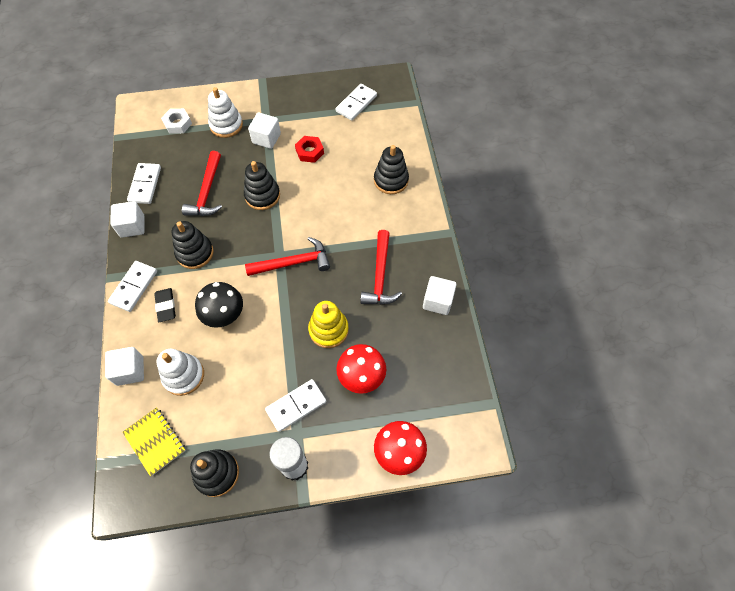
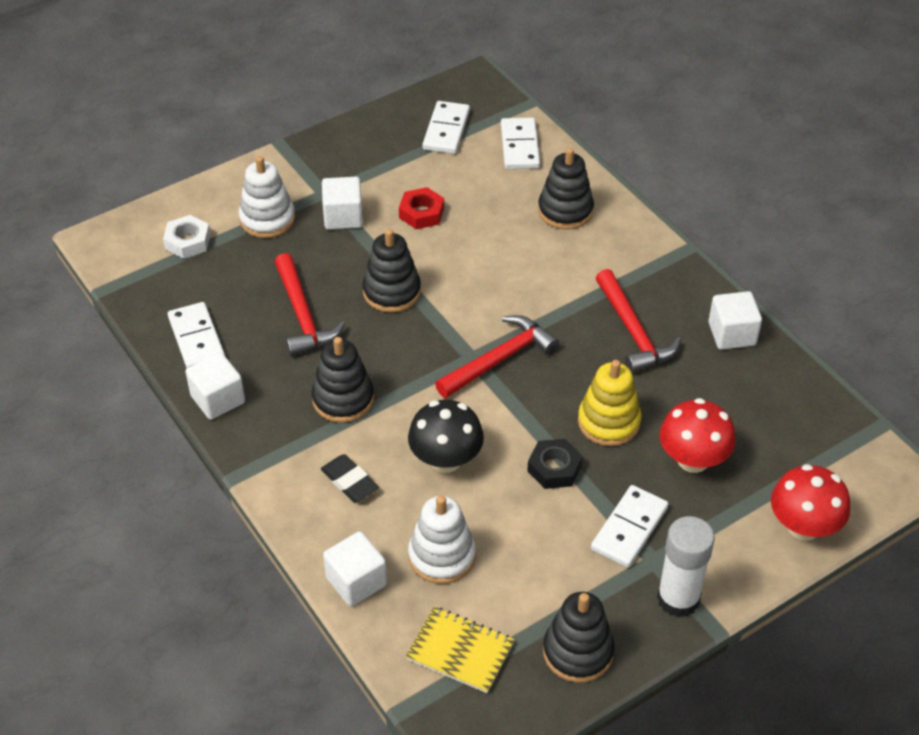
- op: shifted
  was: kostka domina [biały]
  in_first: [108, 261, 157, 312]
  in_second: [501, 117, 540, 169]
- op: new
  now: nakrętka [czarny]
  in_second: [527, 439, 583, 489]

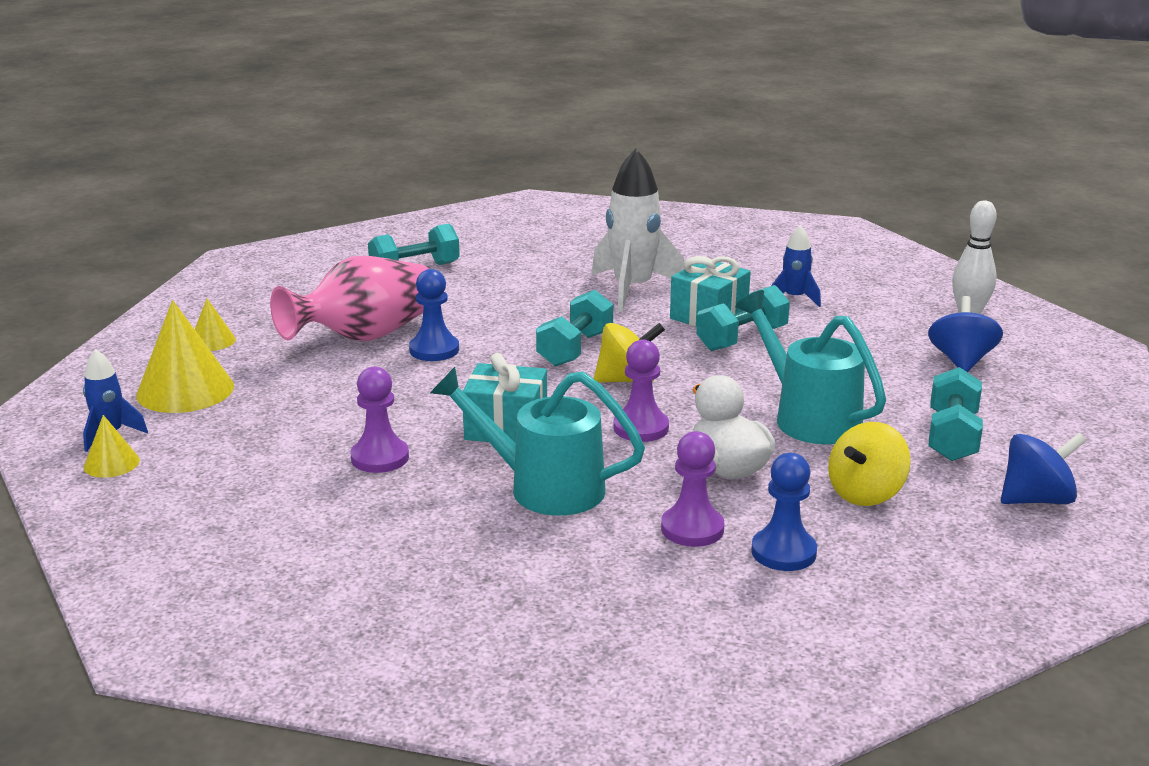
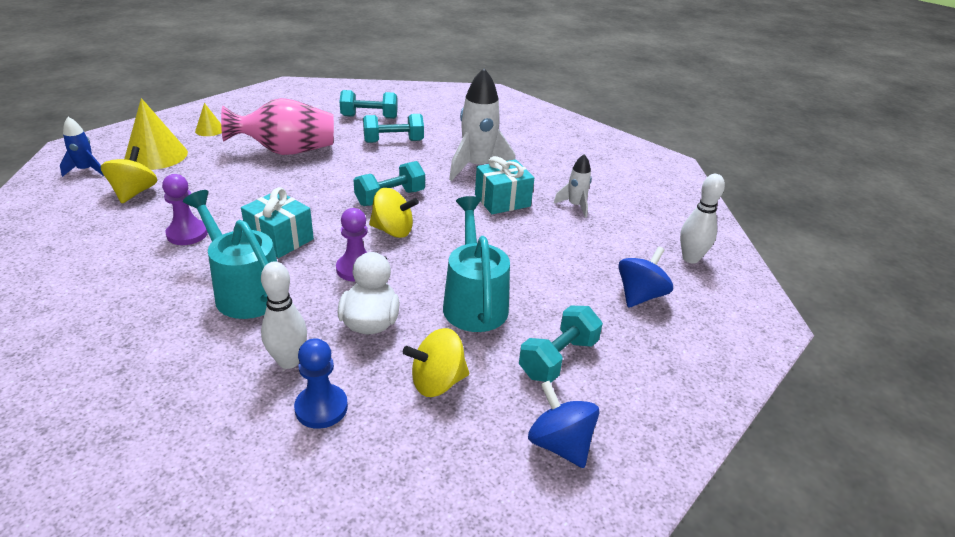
- op: gone
  was: stożek [żółty]
  in_first: [84, 415, 140, 478]
- op: gone
  was: pionek [niebieski]
  in_first: [409, 269, 459, 361]
- op: swapped
  was: pionek [fioletowy]
  now: kręgiel [biały]
  in_first: [661, 431, 724, 547]
  in_second: [261, 261, 307, 369]
- op: shifted
  was: hantel [turkusowy]
  in_first: [696, 285, 790, 351]
  in_second: [363, 114, 424, 143]
- op: repainted
  was: rakieta [niebieski]
  now: rakieta [biały]
  in_first: [771, 225, 821, 307]
  in_second: [553, 154, 592, 218]
- op: rotated
  was: bączek [niebieski]
  in_first: [1001, 433, 1086, 504]
  in_second: [528, 381, 599, 468]
  clockwise: -135
- op: new
  now: bączek [żółty]
  in_second: [101, 146, 157, 203]

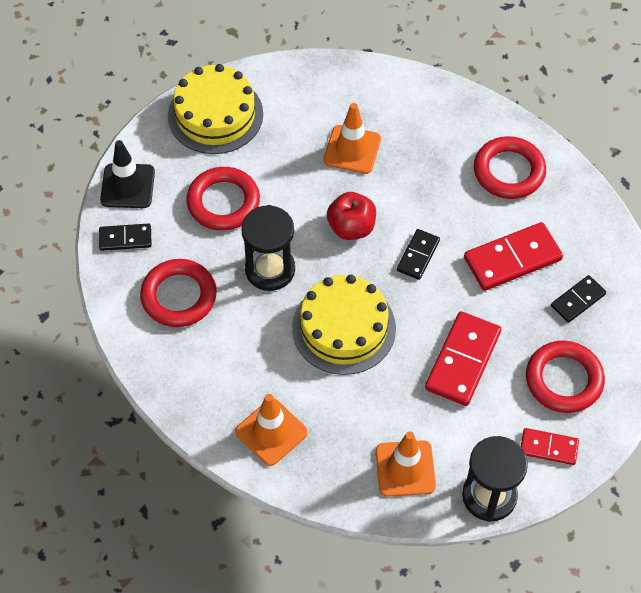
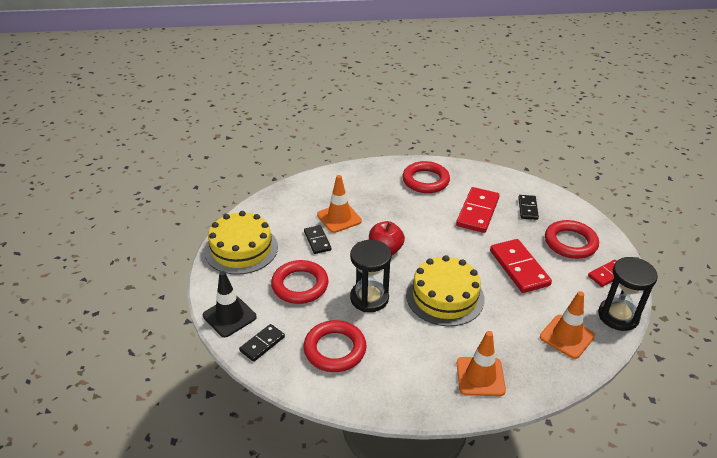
- op: shifted
  was: kostka domina [czarny]
  in_first: [397, 229, 440, 280]
  in_second: [304, 225, 331, 254]

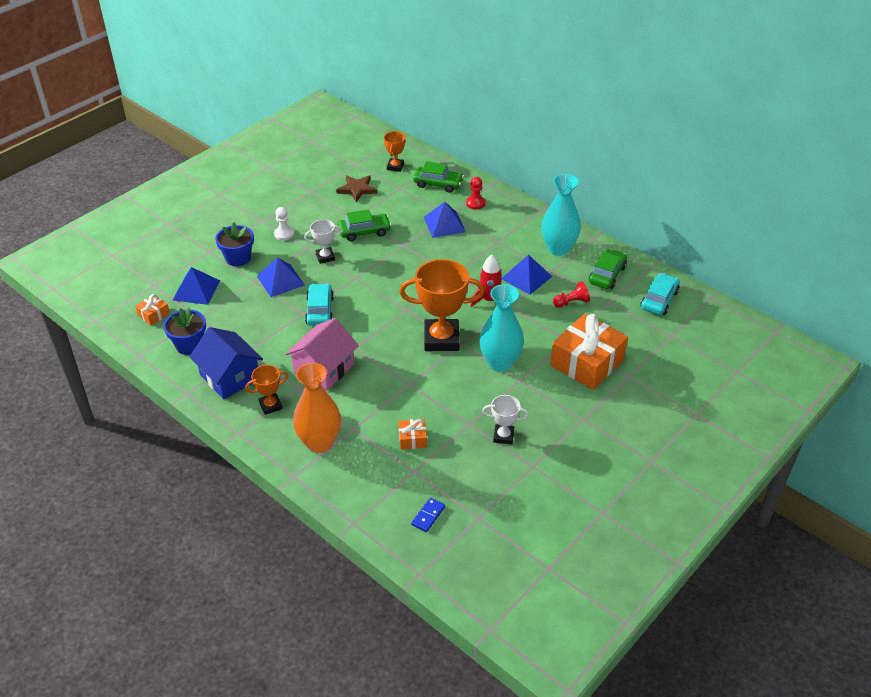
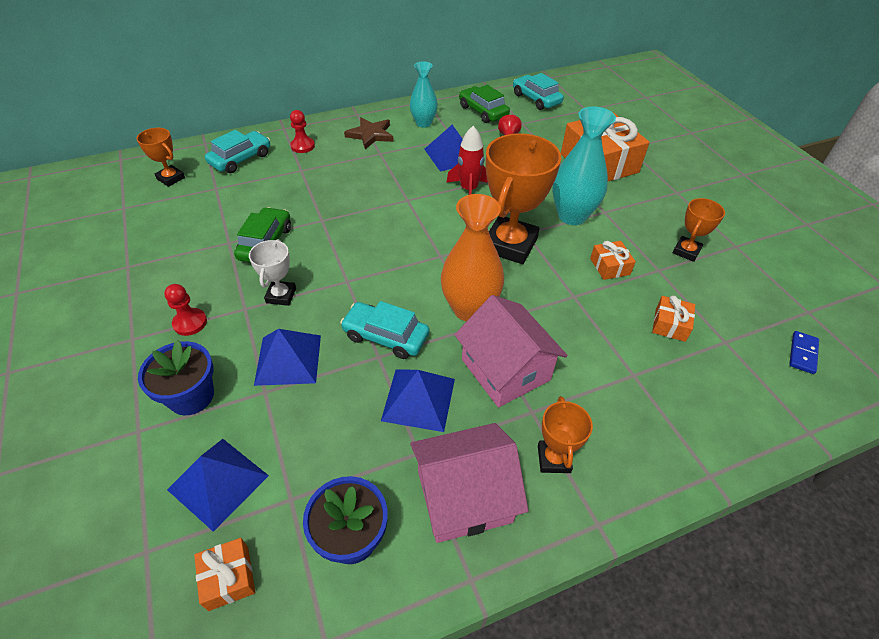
- op: repainted
  was: domek [niebieski]
  now: domek [różowy]
  in_first: [189, 327, 263, 399]
  in_second: [410, 423, 528, 543]
- op: repainted
  was: pionek [biały]
  now: pionek [czerwony]
  in_first: [274, 207, 294, 241]
  in_second: [164, 284, 207, 336]
- op: shifted
  was: wazon [pomarańczowy]
  in_first: [293, 363, 341, 453]
  in_second: [441, 194, 504, 321]
- op: shifted
  was: gwiazda [brązowy]
  in_first: [336, 175, 377, 202]
  in_second: [344, 117, 394, 149]
- op: rotated
  was: kostka domina [niebieski]
  in_first: [411, 498, 445, 532]
  in_second: [789, 331, 819, 374]
  clockwise: 60
- op: repainted
  was: samochód [zielony]
  now: samochód [turkusowy]
  in_first: [413, 161, 464, 193]
  in_second: [205, 130, 270, 173]
- op: shifted
  was: piramida [niebieski]
  in_first: [424, 202, 466, 238]
  in_second: [381, 369, 455, 432]
- op: repainted
  was: puchar [biały]
  now: puchar [pomarańczowy]
  in_first: [482, 395, 529, 444]
  in_second: [672, 198, 725, 262]
- op: scaled
  was: wazon [turkusowy]
  in_first: [541, 174, 581, 256]
  in_second: [410, 61, 438, 128]
  ratio: 0.64
- op: new
  now: prezent [pomarańczowy]
  in_second: [590, 241, 636, 280]

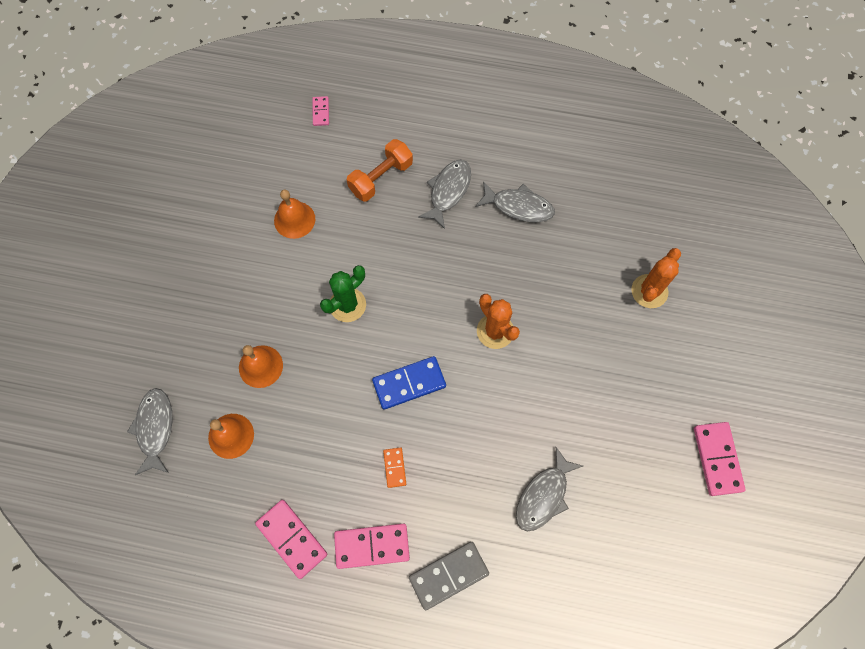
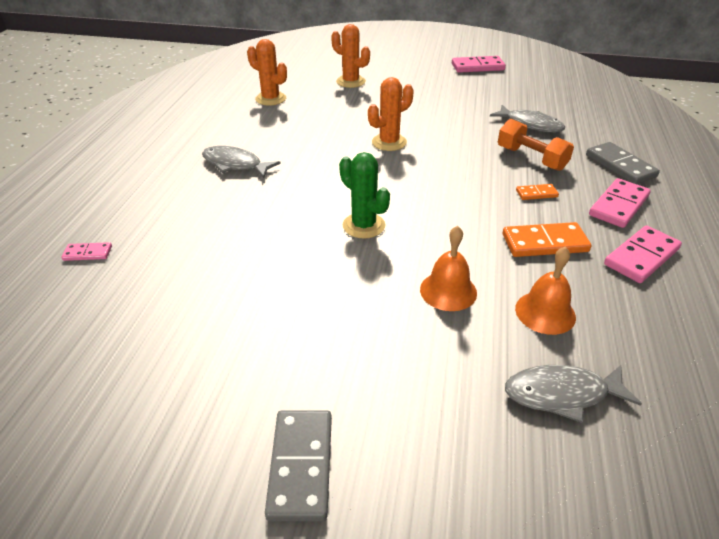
- op: gone
  was: dzwonek [pomarańczowy]
  in_first: [274, 189, 315, 239]
- op: rotated
  was: kostka domina [różowy]
  in_first: [334, 523, 410, 569]
  in_second: [589, 178, 651, 228]
  clockwise: 45
- op: shifted
  was: hantel [pomarańczowy]
  in_first: [347, 139, 413, 201]
  in_second: [498, 119, 574, 171]
- op: gone
  was: kostka domina [niebieski]
  in_first: [372, 356, 446, 410]
- op: gone
  was: ryba [szary]
  in_first: [475, 181, 555, 222]
- op: new
  now: kaktus [pomarańczowy]
  in_second: [247, 39, 287, 106]
- op: new
  now: kostka domina [szary]
  in_second: [265, 410, 332, 521]
- op: new
  now: kostka domina [pomarańczowy]
  in_second: [503, 222, 592, 257]

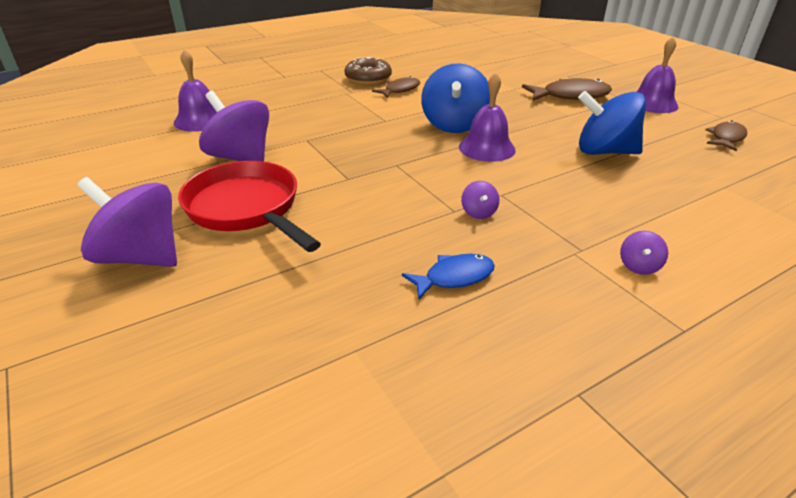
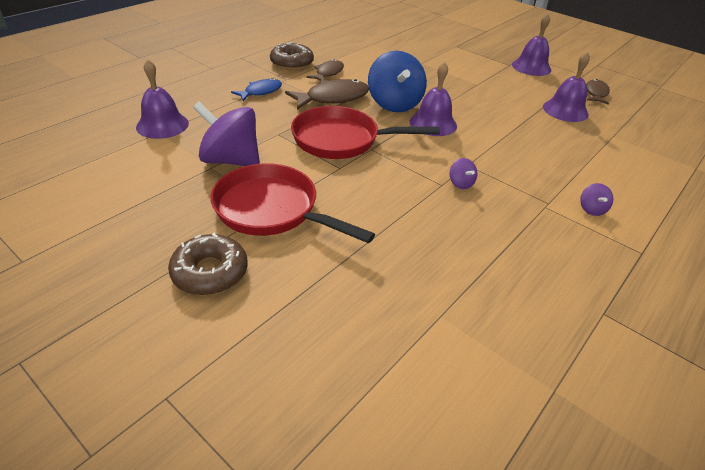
- op: swapped
  was: bączek [fioletowy]
  now: donut [brązowy]
  in_first: [77, 177, 177, 267]
  in_second: [168, 232, 247, 295]
- op: shifted
  was: ryba [niebieski]
  in_first: [402, 254, 495, 300]
  in_second: [231, 78, 282, 101]
- op: shifted
  was: ryba [brązowy]
  in_first: [522, 78, 612, 101]
  in_second: [285, 79, 369, 110]
- op: gone
  was: bączek [niebieski]
  in_first: [578, 91, 646, 155]
- op: new
  now: patelnia [czerwony]
  in_second: [291, 106, 440, 159]
- op: new
  now: dzwonek [fioletowy]
  in_second: [543, 52, 590, 122]

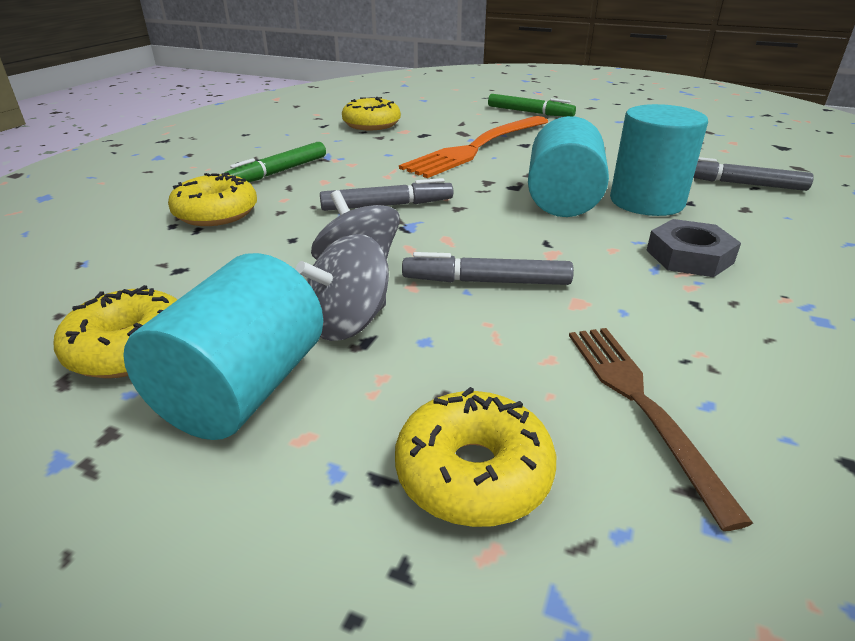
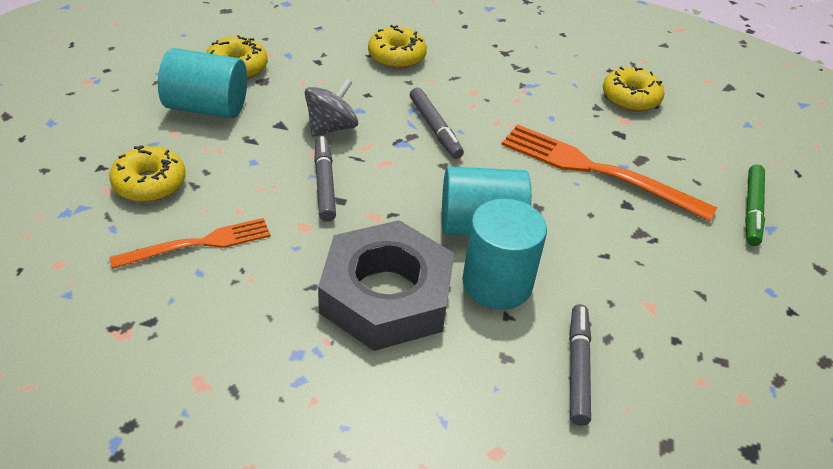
- op: gone
  was: flamaster [zielony]
  in_first: [225, 142, 326, 182]
- op: gone
  was: bączek [szary]
  in_first: [296, 234, 389, 341]
- op: repainted
  was: widelec [brązowy]
  now: widelec [pomarańczowy]
  in_first: [569, 328, 753, 531]
  in_second: [109, 218, 271, 269]
- op: scaled
  was: nakrętka [szary]
  in_first: [646, 219, 741, 277]
  in_second: [318, 220, 454, 351]
  ratio: 2.02

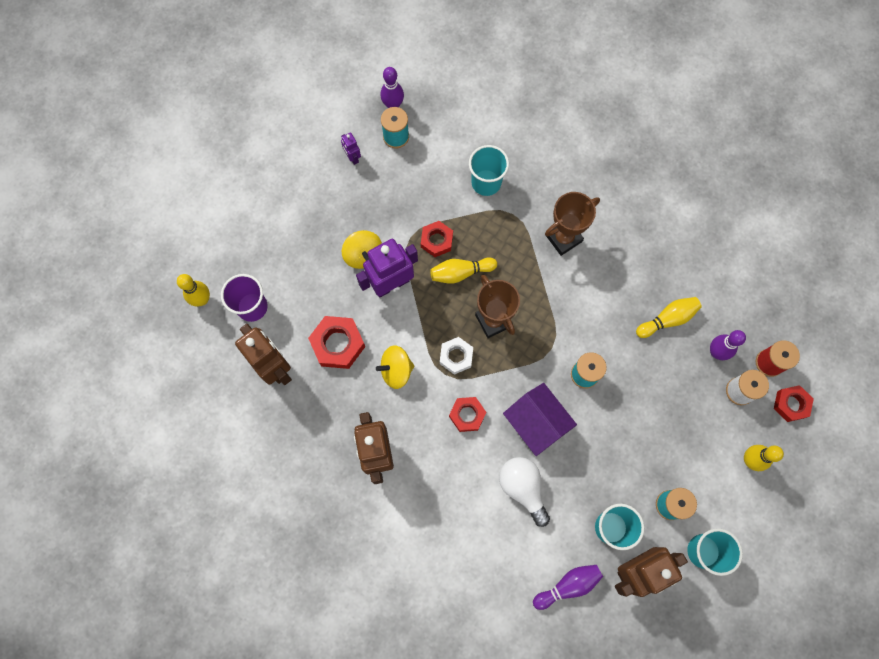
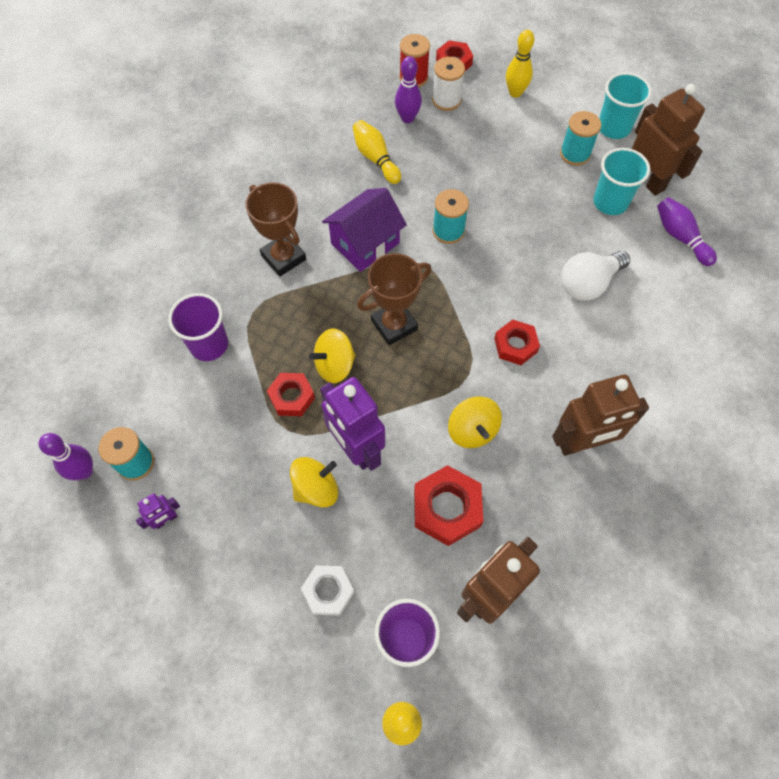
- op: swapped
  was: kręgiel [żółty]
  now: bączek [żółty]
  in_first: [430, 258, 497, 284]
  in_second: [309, 328, 356, 383]
- op: shifted
  was: nakrętka [biały]
  in_first: [440, 337, 473, 375]
  in_second: [301, 565, 354, 615]
- op: repainted
  was: szklanka [turkusowy]
  now: szklanka [fioletowy]
  in_first: [469, 145, 509, 196]
  in_second: [168, 293, 228, 361]
- op: shifted
  was: domek [fioletowy]
  in_first: [503, 383, 577, 456]
  in_second: [322, 188, 407, 272]

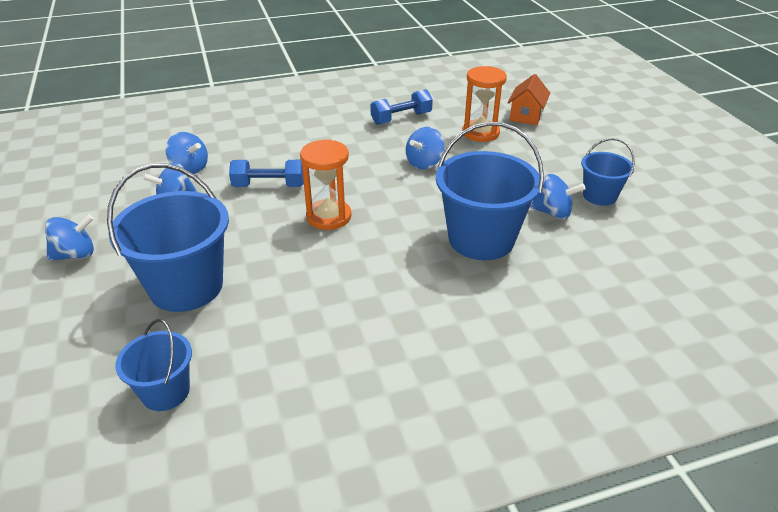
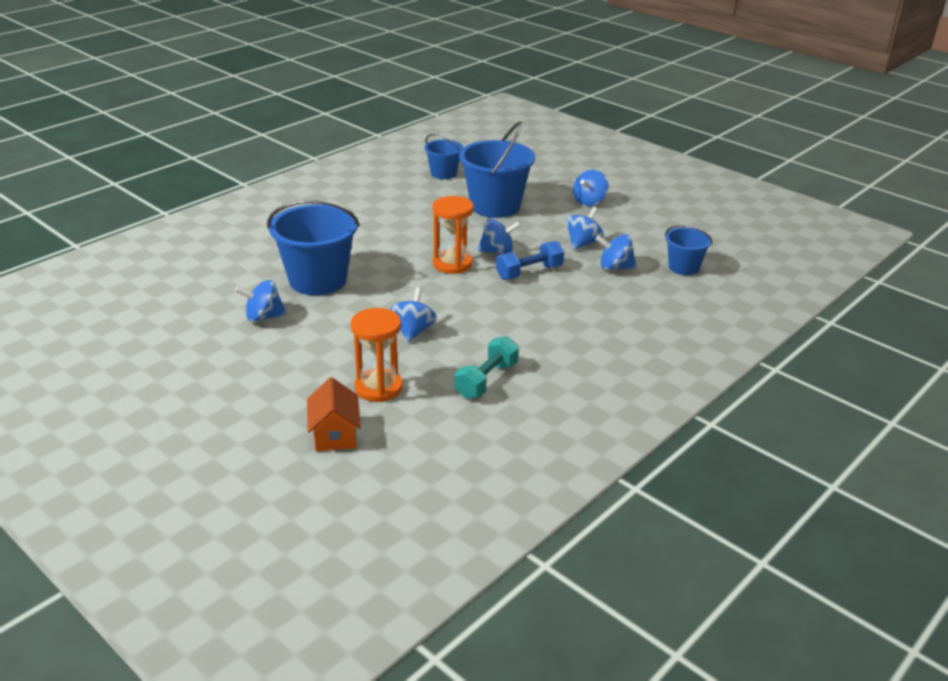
- op: repainted
  was: hantel [niebieski]
  now: hantel [turkusowy]
  in_first: [370, 89, 433, 125]
  in_second: [455, 336, 519, 399]
- op: shifted
  was: wiadro [niebieski]
  in_first: [581, 138, 635, 206]
  in_second: [665, 225, 712, 275]
- op: new
  now: bączek [niebieski]
  in_second: [477, 219, 521, 254]

